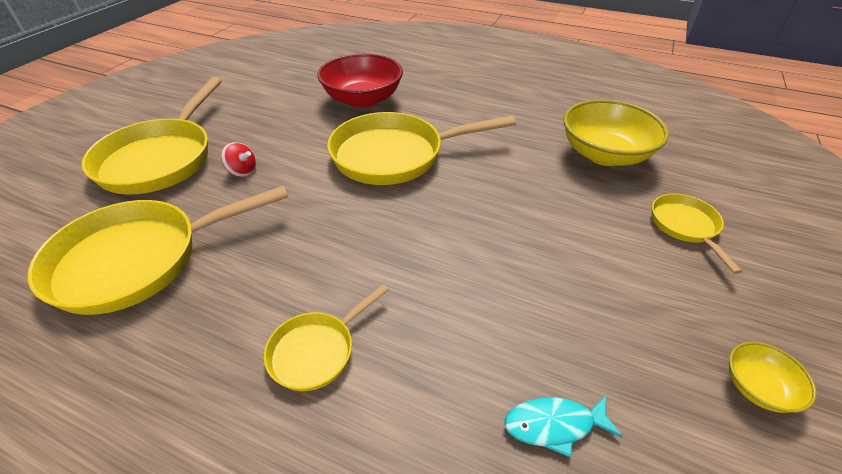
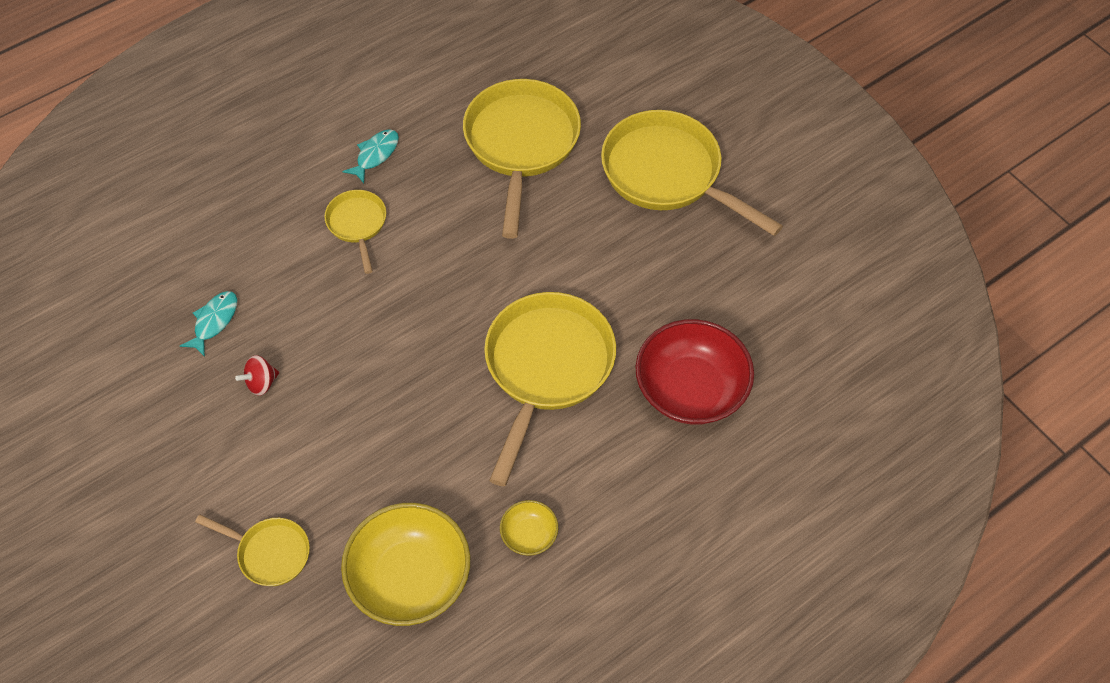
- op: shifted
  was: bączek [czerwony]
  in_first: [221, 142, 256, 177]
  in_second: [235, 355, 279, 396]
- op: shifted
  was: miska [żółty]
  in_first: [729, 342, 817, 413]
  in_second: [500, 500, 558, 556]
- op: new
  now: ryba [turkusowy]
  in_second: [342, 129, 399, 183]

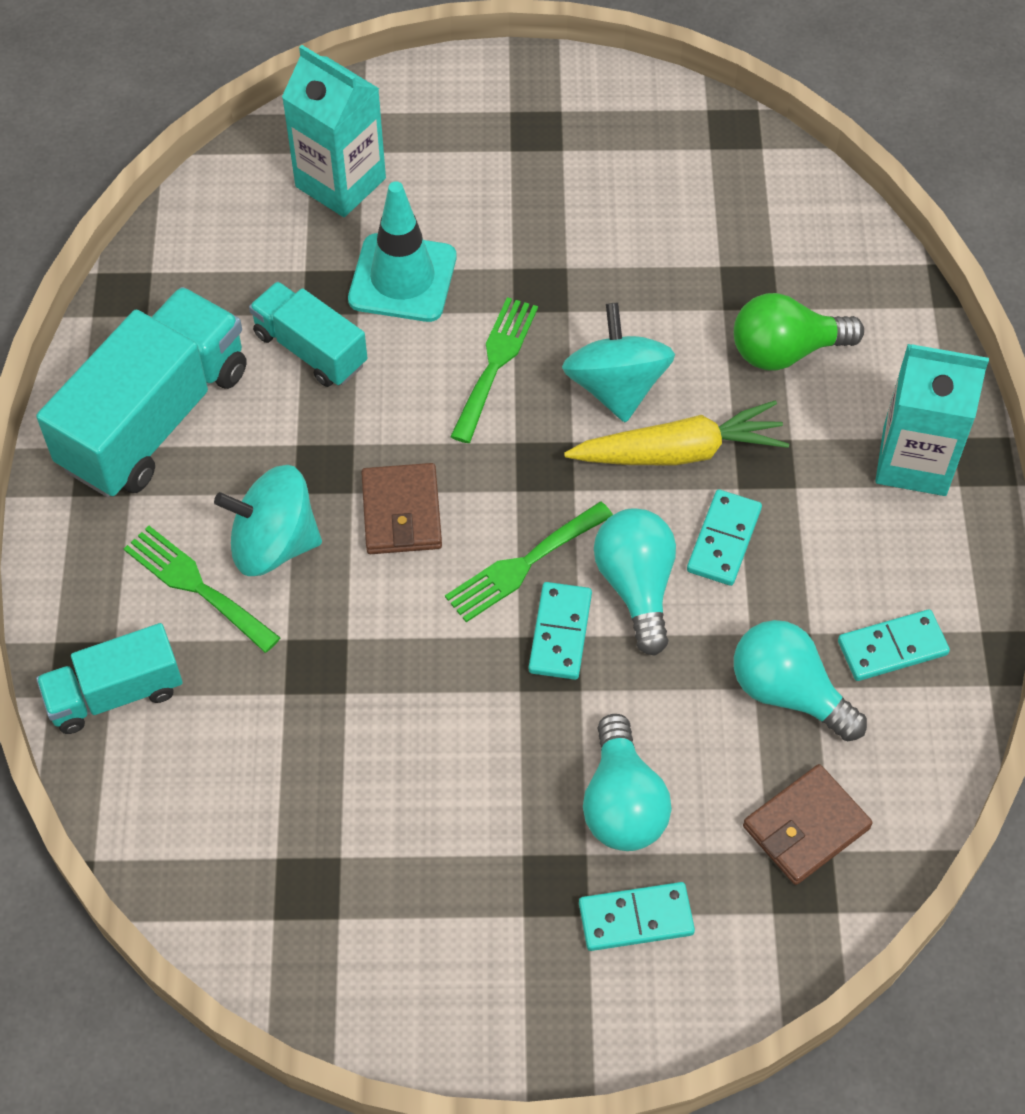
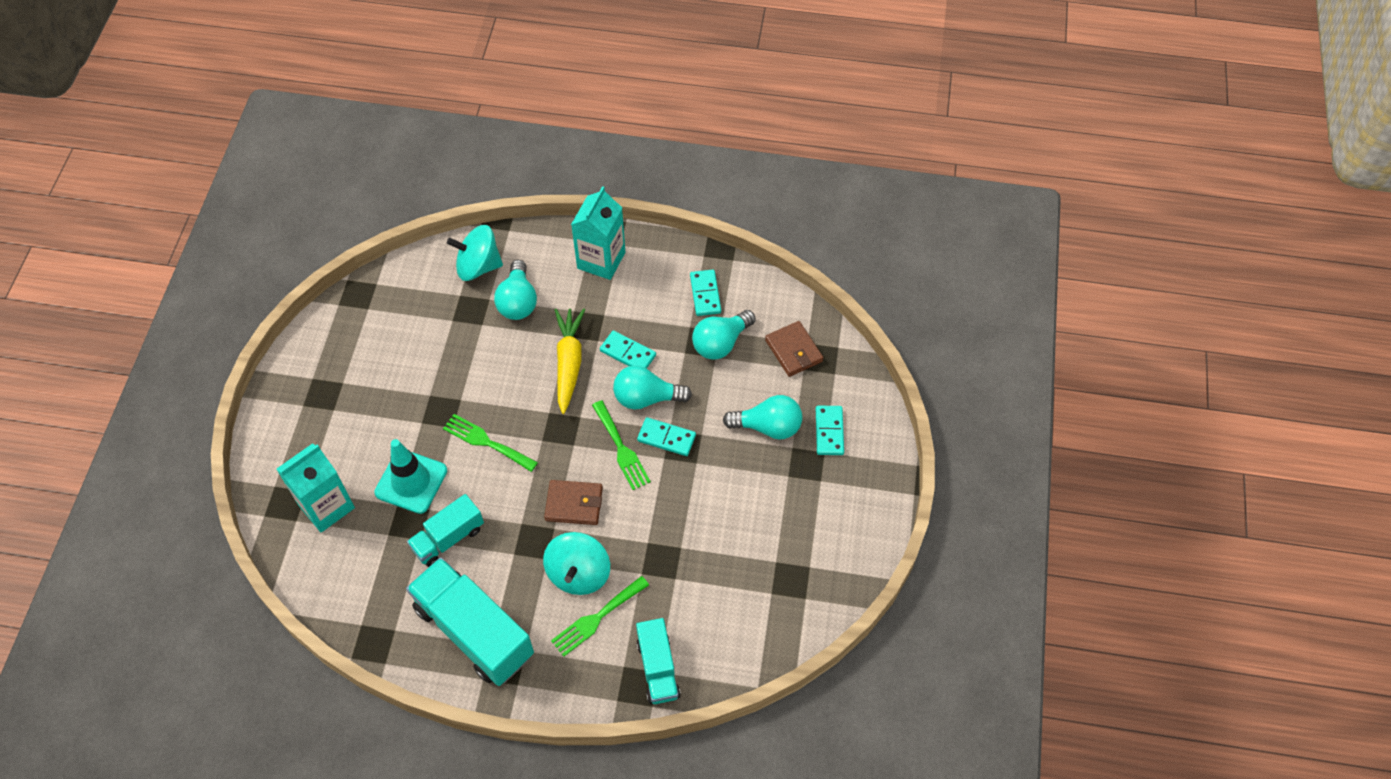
- op: shifted
  was: bączek [turkusowy]
  in_first: [562, 303, 675, 423]
  in_second: [447, 225, 503, 281]
- op: repainted
  was: żarówka [zielony]
  now: żarówka [turkusowy]
  in_first: [734, 293, 864, 371]
  in_second: [494, 260, 537, 320]

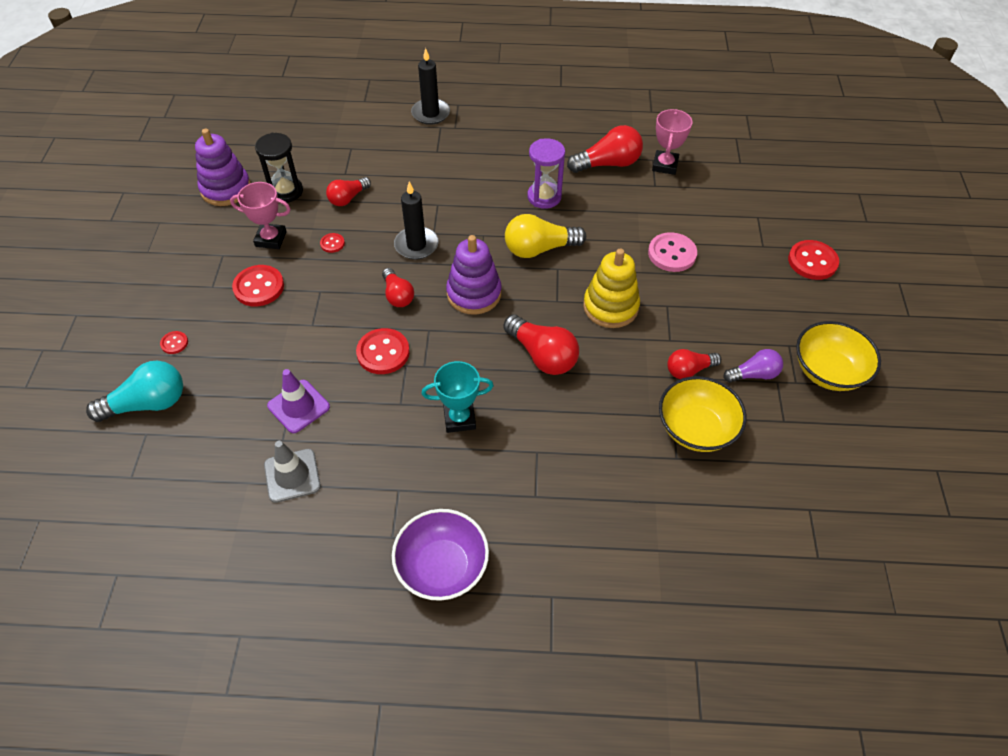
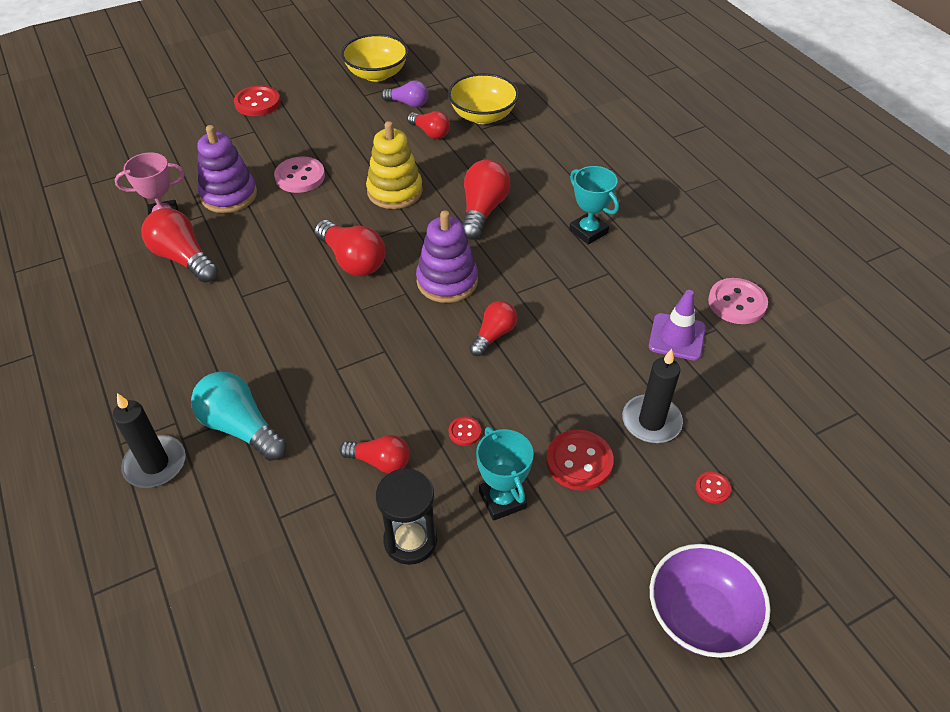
- op: shifted
  was: żarówka [turkusowy]
  in_first: [86, 361, 183, 422]
  in_second: [191, 372, 287, 461]
- op: shifted
  was: zabawka nakładanka [fioletowy]
  in_first: [195, 128, 250, 206]
  in_second: [198, 125, 257, 213]
- op: repainted
  was: puchar [różowy]
  now: puchar [turkusowy]
  in_first: [230, 182, 291, 249]
  in_second: [476, 427, 534, 521]
- op: swapped
  was: pachołek [szary]
  now: guzik [różowy]
  in_first: [264, 441, 321, 503]
  in_second: [708, 278, 768, 324]
- op: gone
  was: guzik [czerwony]
  in_first: [356, 328, 410, 374]
- op: shifted
  was: miska [fioletowy]
  in_first: [392, 509, 489, 601]
  in_second: [650, 544, 771, 658]
- op: shifted
  was: świeca [czarny]
  in_first: [394, 181, 438, 260]
  in_second: [622, 349, 683, 443]
- op: repainted
  was: żarówka [żółty]
  now: żarówka [czerwony]
  in_first: [505, 214, 586, 258]
  in_second: [314, 220, 385, 276]
- op: gone
  was: klepsydra [fioletowy]
  in_first: [527, 138, 565, 209]
- op: rotated
  was: żarówka [fioletowy]
  in_first: [724, 349, 783, 382]
  in_second: [381, 80, 428, 107]
  clockwise: 150

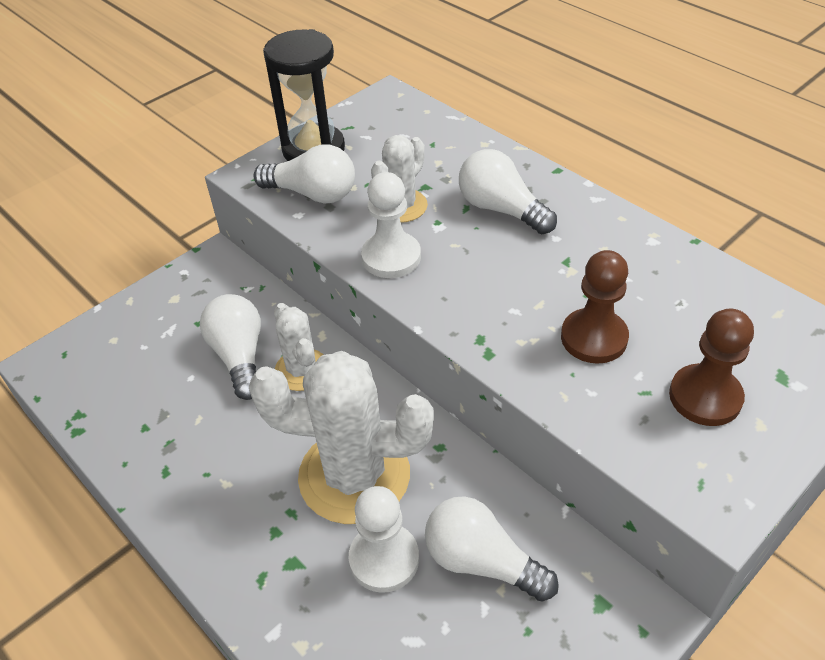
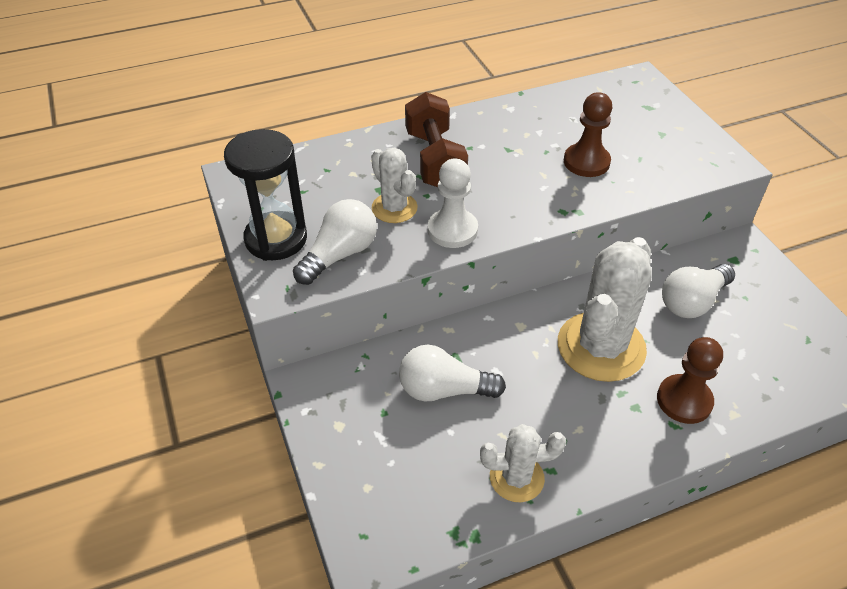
- op: shifted
  was: kaktus [biały]
  in_first: [274, 303, 324, 391]
  in_second: [480, 424, 566, 502]
- op: gone
  was: pionek [biały]
  in_first: [349, 486, 419, 593]
- op: swapped
  was: żarówka [biały]
  now: hantel [brązowy]
  in_first: [459, 149, 557, 234]
  in_second: [405, 92, 468, 187]
- op: shifted
  was: pionek [brązowy]
  in_first: [669, 308, 754, 426]
  in_second: [657, 337, 723, 424]

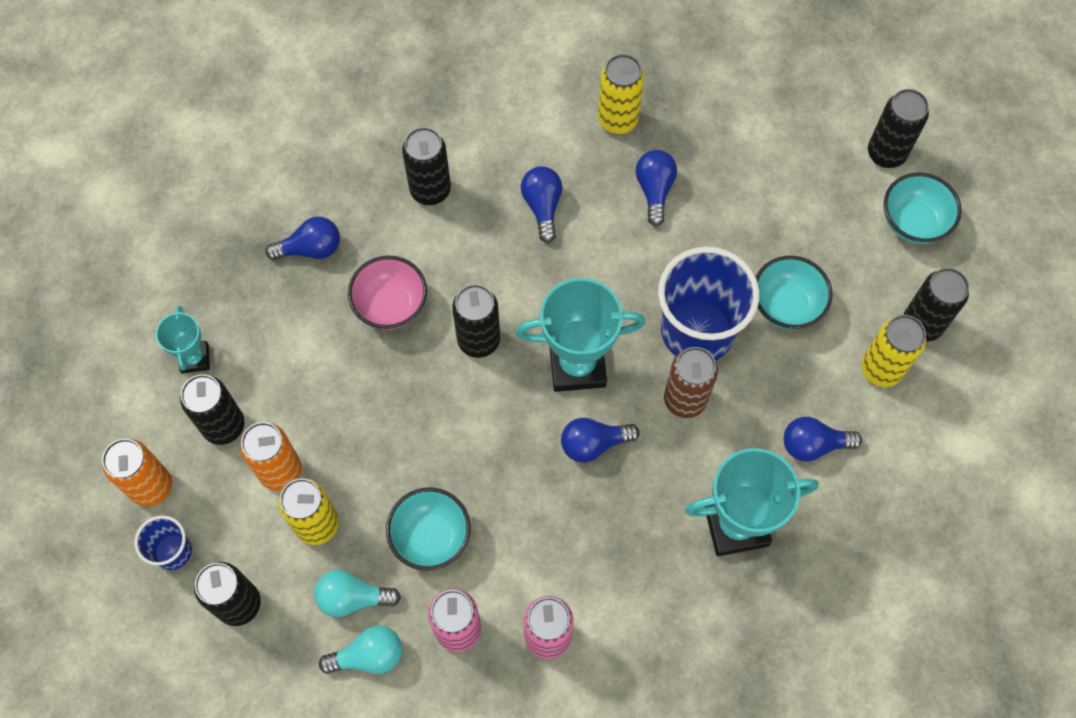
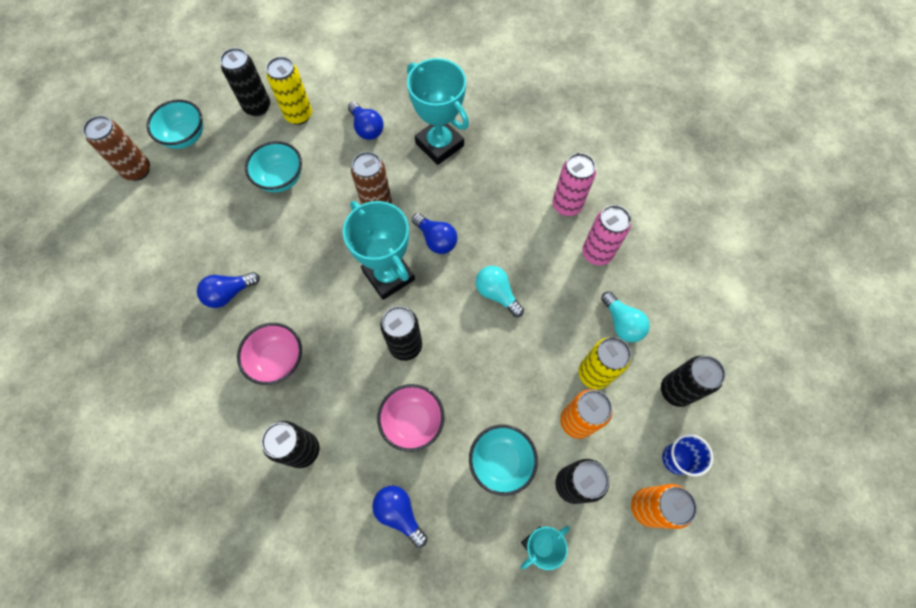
- op: shifted
  was: żarówka [turkusowy]
  in_first: [319, 626, 402, 674]
  in_second: [476, 266, 524, 317]
- op: shifted
  was: miska [turkusowy]
  in_first: [386, 488, 471, 570]
  in_second: [469, 425, 538, 496]
- op: swapped
  was: żarówka [niebieski]
  now: miska [różowy]
  in_first: [521, 166, 562, 243]
  in_second: [237, 323, 302, 385]
- op: gone
  was: puszka [żółty]
  in_first: [598, 54, 644, 134]
- op: gone
  was: szklanka [niebieski]
  in_first: [658, 247, 759, 361]
- op: repainted
  was: puszka [czarny]
  now: puszka [brązowy]
  in_first: [868, 89, 929, 168]
  in_second: [83, 116, 150, 181]

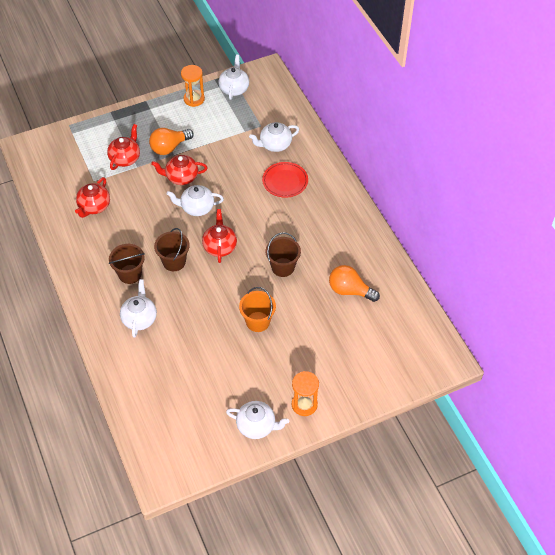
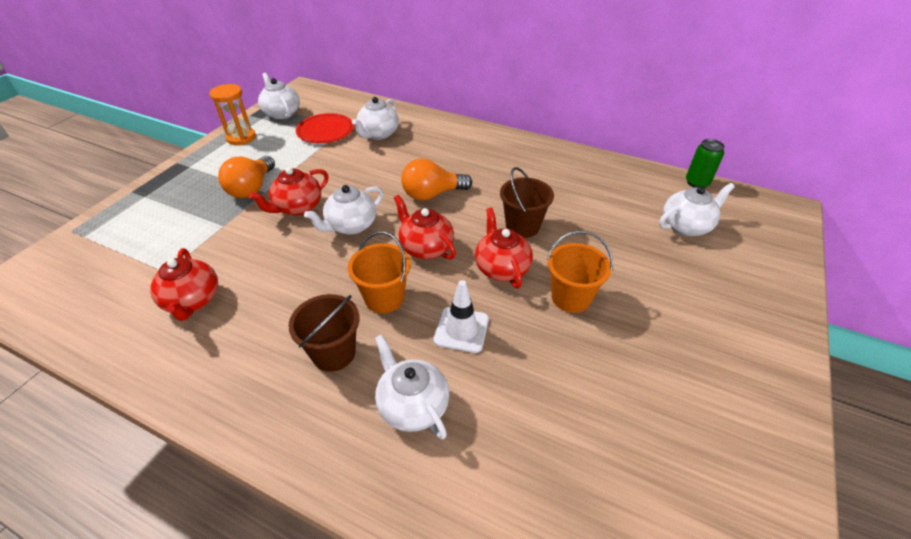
- op: shifted
  was: imbryk [czerwony]
  in_first: [107, 124, 140, 170]
  in_second: [475, 208, 533, 288]
- op: repainted
  was: wiadro [brązowy]
  now: wiadro [pomarańczowy]
  in_first: [154, 228, 190, 271]
  in_second: [348, 231, 411, 313]
- op: shifted
  was: imbryk [biały]
  in_first: [226, 401, 289, 439]
  in_second: [659, 183, 735, 236]
- op: shifted
  was: talerz [czerwony]
  in_first: [262, 162, 308, 198]
  in_second: [296, 113, 354, 143]
- op: gone
  was: klepsydra [pomarańczowy]
  in_first: [292, 371, 319, 416]
- op: shifted
  was: żarówka [pomarańczowy]
  in_first: [329, 265, 380, 302]
  in_second: [401, 159, 472, 201]
- op: new
  now: pachołek [biały]
  in_second: [434, 280, 489, 353]
- op: new
  now: puszka [zielony]
  in_second: [686, 139, 725, 188]

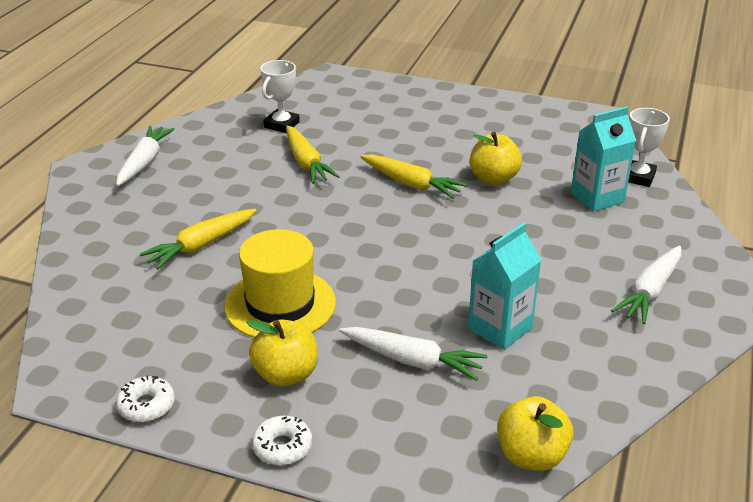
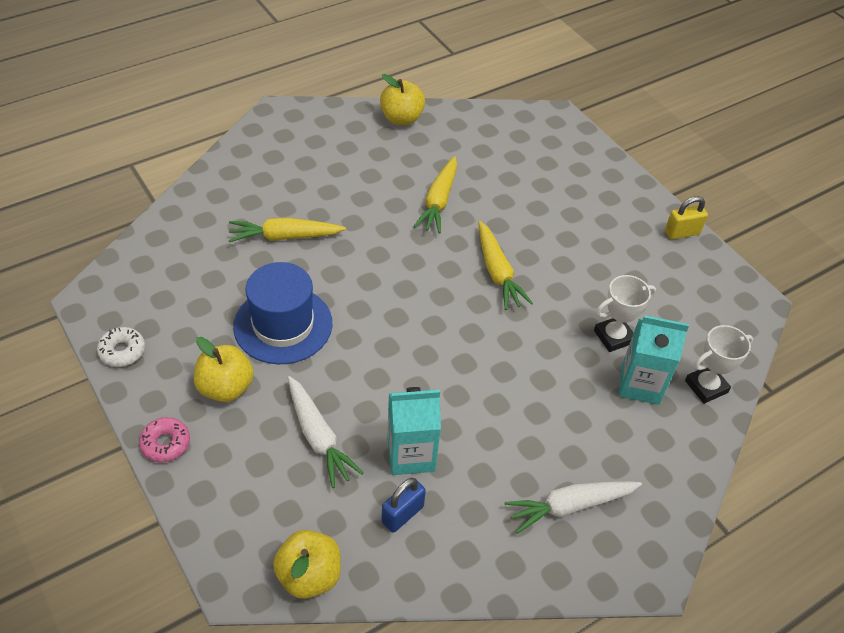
- op: gone
  was: marchewka [biały]
  in_first: [116, 126, 175, 186]
- op: repainted
  was: kapelusz [żółty]
  now: kapelusz [niebieski]
  in_first: [224, 229, 336, 338]
  in_second: [233, 262, 332, 364]
- op: repainted
  was: donut [biały]
  now: donut [różowy]
  in_first: [252, 416, 312, 465]
  in_second: [139, 417, 190, 462]
- op: shifted
  was: puchar [biały]
  in_first: [260, 60, 300, 133]
  in_second: [594, 275, 656, 352]
- op: shifted
  was: jabłko [żółty]
  in_first: [470, 132, 522, 185]
  in_second: [380, 74, 425, 125]
- op: new
  now: kłódka [niebieski]
  in_second: [381, 478, 426, 533]
- op: new
  now: kłódka [żółty]
  in_second: [665, 196, 708, 239]

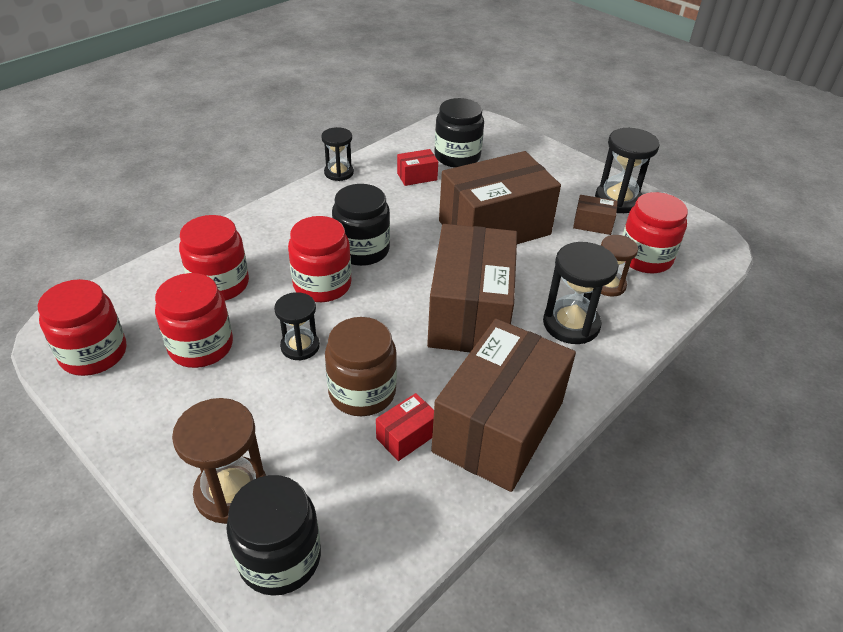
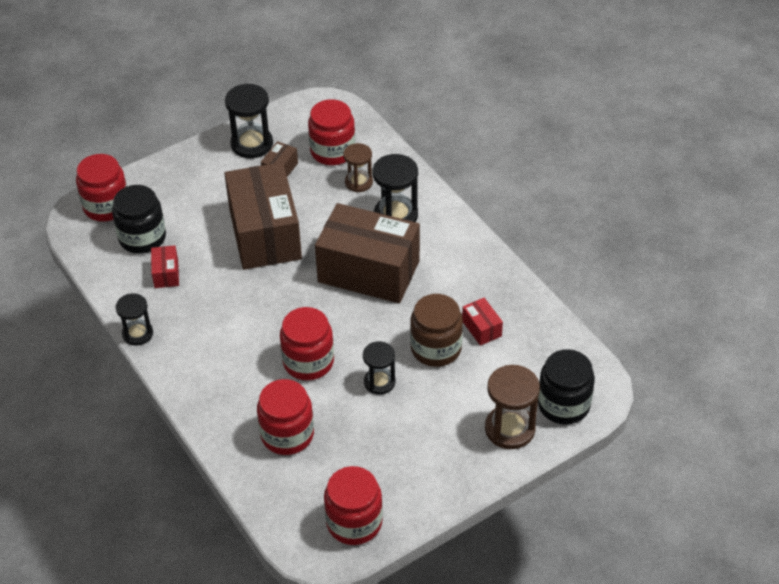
- op: shifted
  was: słoik [czerwony]
  in_first: [155, 273, 233, 368]
  in_second: [76, 154, 127, 222]
- op: gone
  was: słoik [czarny]
  in_first: [332, 184, 390, 266]
- op: gone
  was: pudełko [brązowy]
  in_first: [431, 319, 576, 492]

